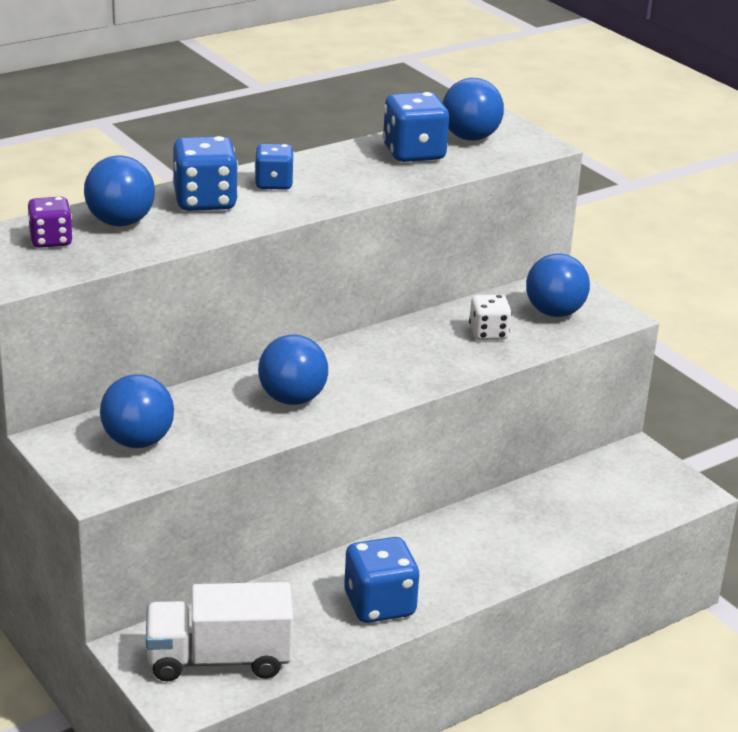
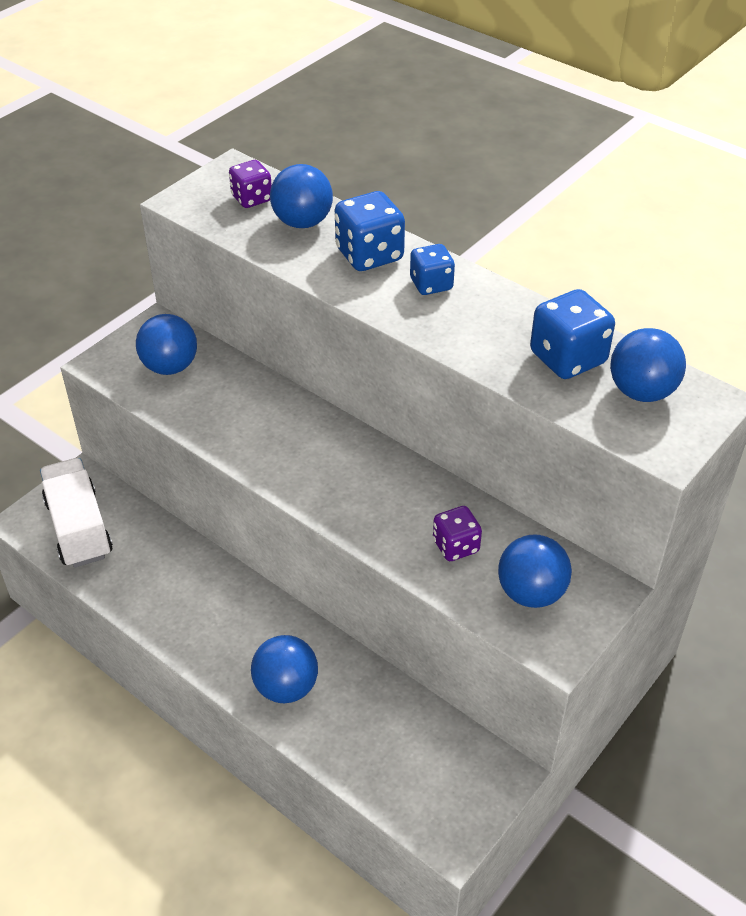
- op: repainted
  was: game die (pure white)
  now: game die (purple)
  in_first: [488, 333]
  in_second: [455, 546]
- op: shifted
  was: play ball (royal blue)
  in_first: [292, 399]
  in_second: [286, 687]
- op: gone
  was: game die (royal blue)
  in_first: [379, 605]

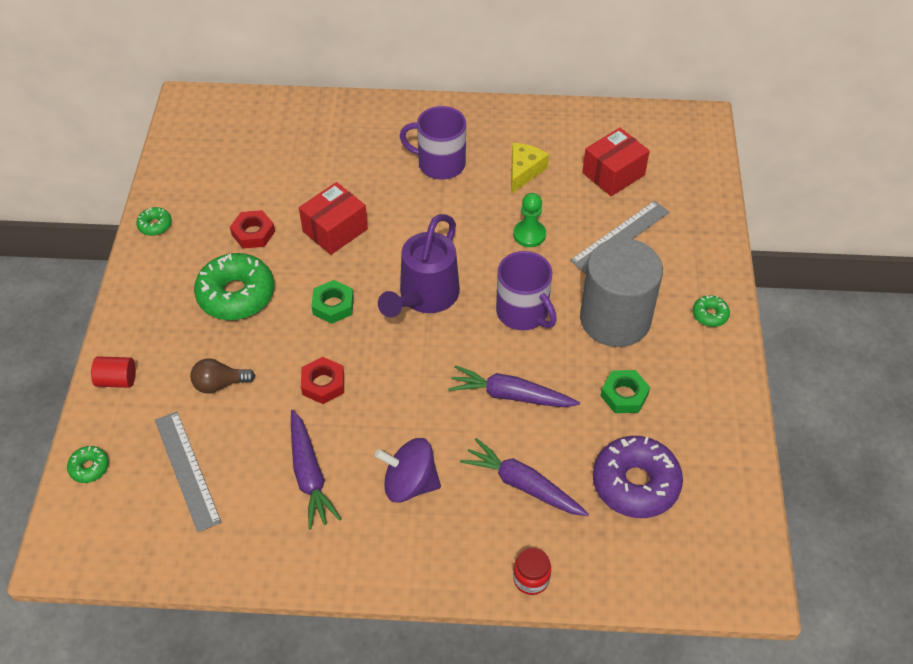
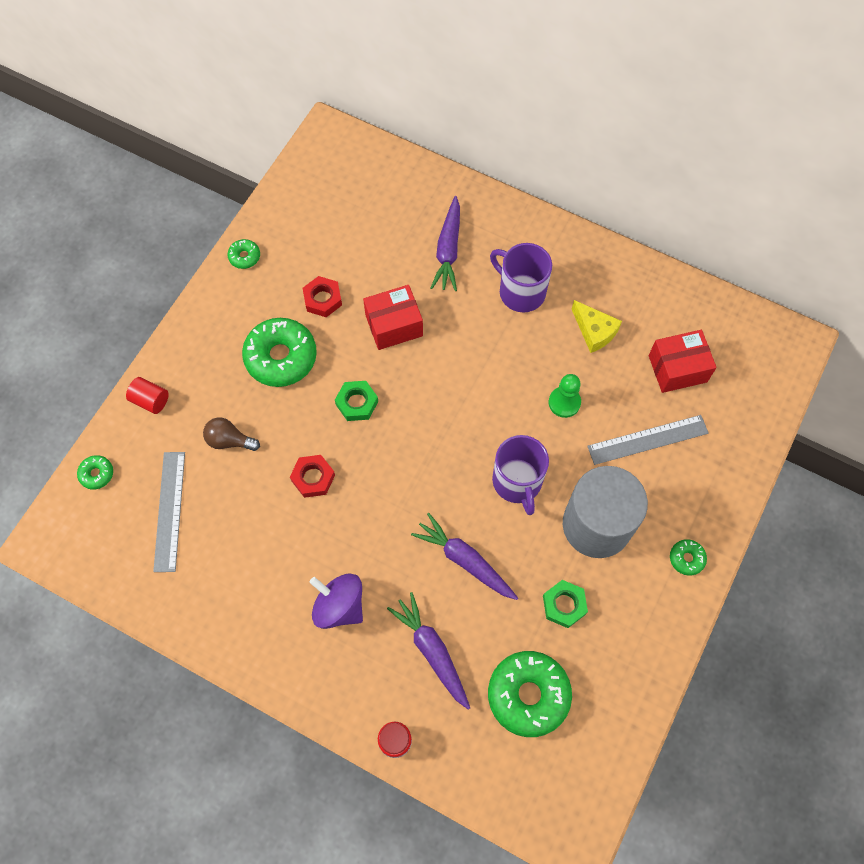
- op: rotated
  was: cheese (bright yellow)
  in_first: [524, 171]
  in_second: [594, 331]
  clockwise: 90
- op: gone
  was: watering pot (purple)
  in_first: [425, 297]
- op: shifted
  was: root vegetable (purple)
  in_first: [309, 475]
  in_second: [448, 250]
- op: repainted
  was: donut (purple)
  now: donut (emerald)
  in_first: [635, 483]
  in_second: [528, 695]

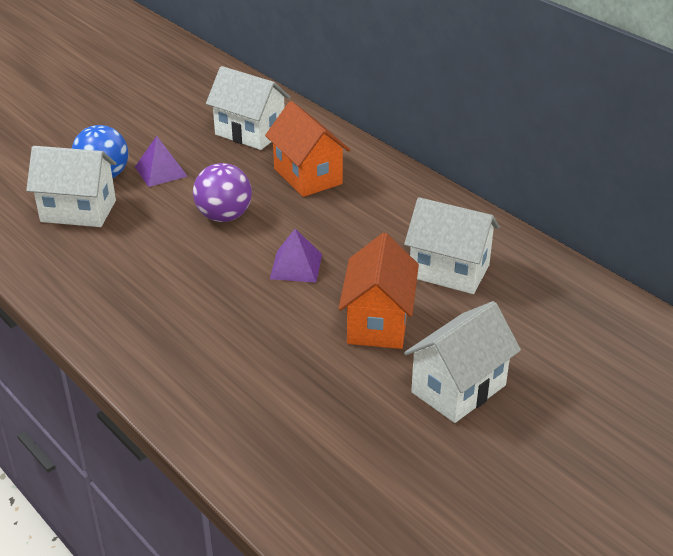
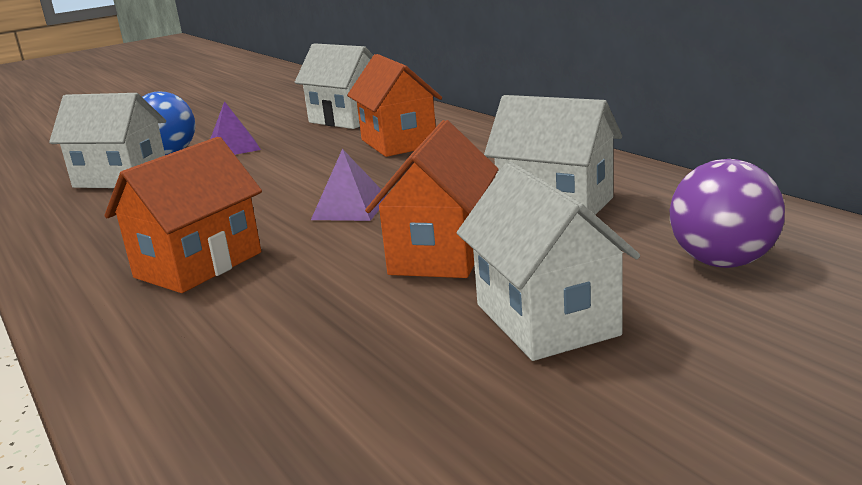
- op: shifted
  was: play ball (purple)
  in_first: [224, 216]
  in_second: [723, 262]
- op: rotated
  was: house (pure white)
  in_first: [458, 389]
  in_second: [546, 319]
  clockwise: -75
- op: new
  now: house (bright orange)
  in_second: [198, 265]

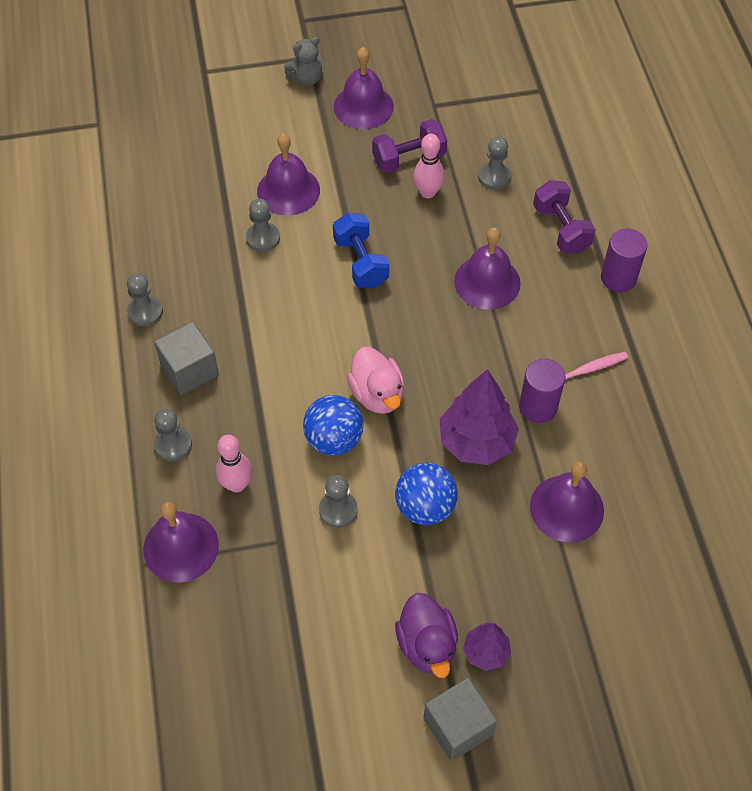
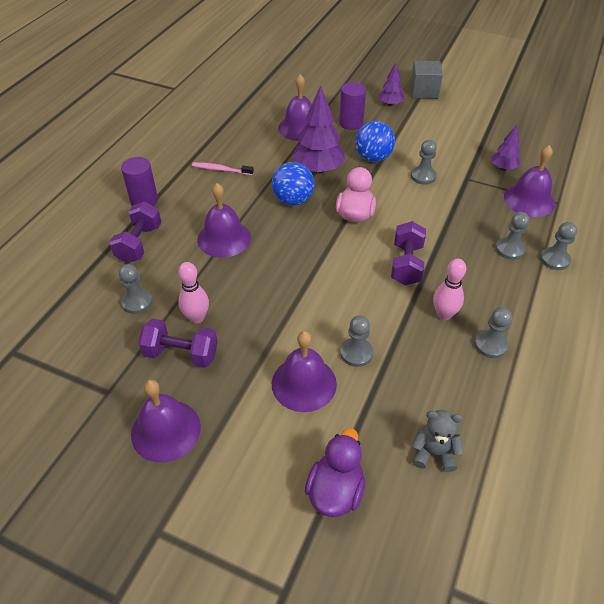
- op: shifted
  was: teddy (grey)
  in_first: [306, 79]
  in_second: [433, 453]
- op: gone
  was: free weight (royal blue)
  in_first: [361, 262]
- op: gone
  was: cube (grey)
  in_first: [189, 370]
- op: shifted
  was: cylinder shape (purple)
  in_first: [538, 407]
  in_second: [351, 123]
- op: shifted
  was: play ball (royal blue)
  in_first: [334, 439]
  in_second: [293, 200]
- op: shifted
  was: skittle (pink)
  in_first: [237, 484]
  in_second: [444, 314]
- op: shifted
  was: toy duck (purple)
  in_first: [427, 645]
  in_second: [335, 491]
- op: new
  now: tree (purple)
  in_second: [503, 168]
- op: new
  now: free weight (purple)
  in_second: [406, 264]
- op: new
  now: pawn (grey)
  in_second: [554, 259]

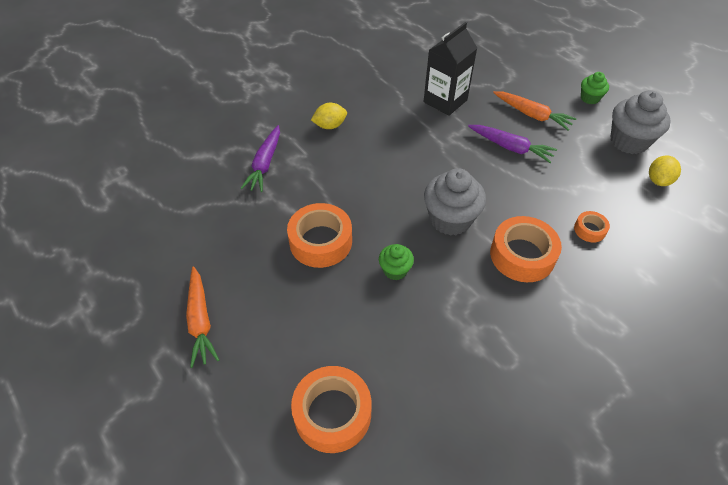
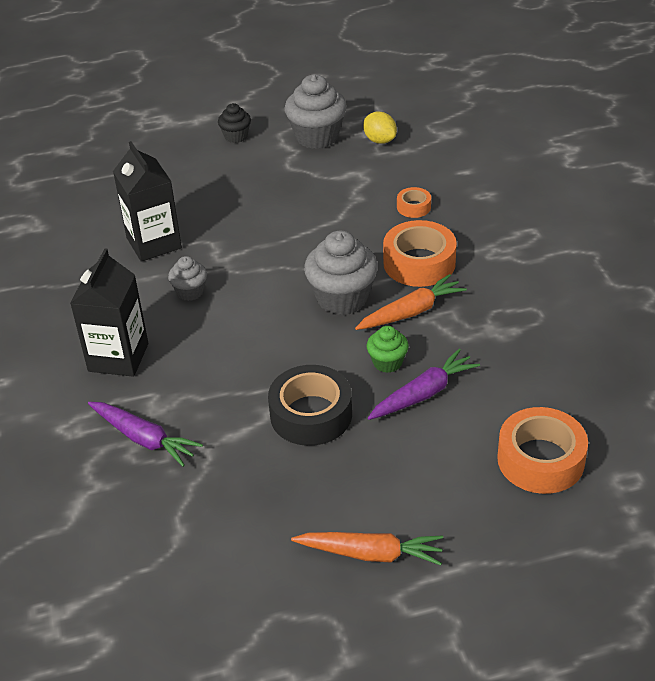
- op: repainted
  was: muffin (emerald)
  now: muffin (jet-black)
  in_first: [589, 98]
  in_second: [236, 136]
- op: shifted
  was: root vegetable (bright orange)
  in_first: [532, 115]
  in_second: [411, 312]
- op: swapped
  was: lemon (bright yellow)
  now: juice carton (jet-black)
  in_first: [330, 126]
  in_second: [118, 357]
- op: shifted
  was: root vegetable (purple)
  in_first: [511, 147]
  in_second: [423, 393]
- op: repainted
  was: roll of tape (bright orange)
  now: roll of tape (jet-black)
  in_first: [320, 241]
  in_second: [311, 414]
- op: new
  now: muffin (grey)
  in_second: [190, 292]

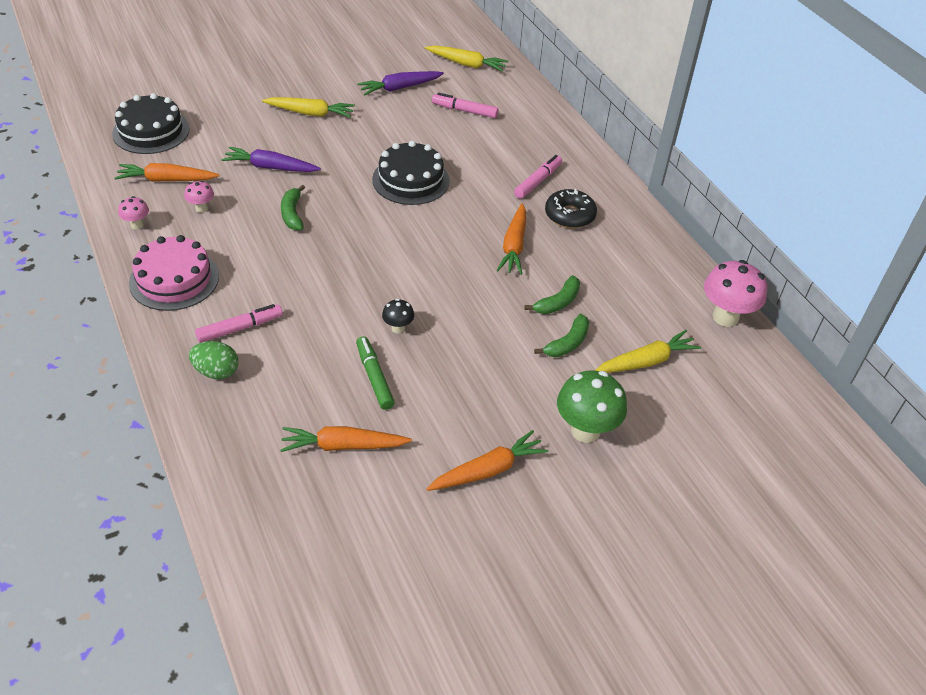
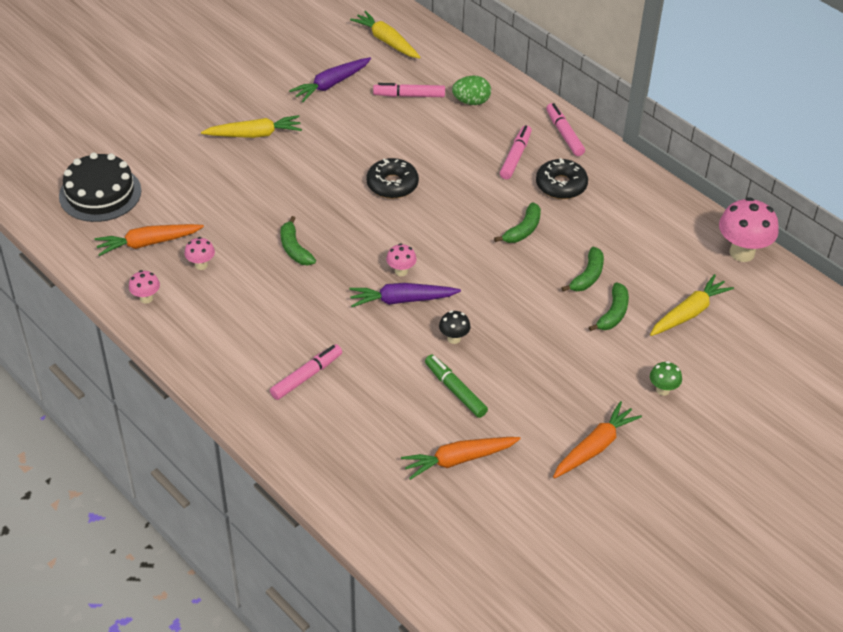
- op: rotated
  was: root vegetable (bright yellow)
  in_first: [467, 64]
  in_second: [386, 41]
  clockwise: -135
- op: swapped
  was: layer cake (jet-black)
  now: donut (jet-black)
  in_first: [411, 180]
  in_second: [392, 184]
- op: shifted
  was: root vegetable (purple)
  in_first: [270, 167]
  in_second: [401, 300]
- op: swapped
  was: root vegetable (bright orange)
  now: banana (emerald)
  in_first: [514, 246]
  in_second: [523, 230]
- op: gone
  was: layer cake (pink)
  in_first: [174, 279]
- op: shifted
  was: toy egg (emerald)
  in_first: [216, 372]
  in_second: [471, 102]
- op: scaled
  was: mushroom (emerald)
  in_first: [585, 430]
  in_second: [663, 390]
  ratio: 0.51
- op: new
  now: marker (pink)
  in_second: [564, 134]
- op: new
  now: mushroom (pink)
  in_second: [401, 271]

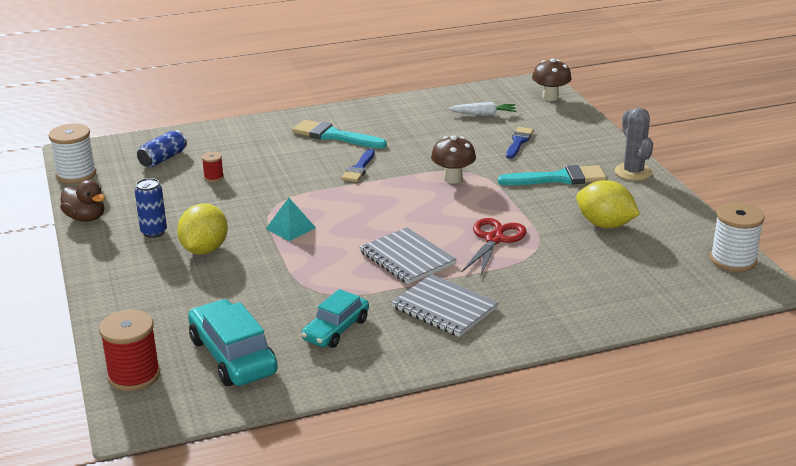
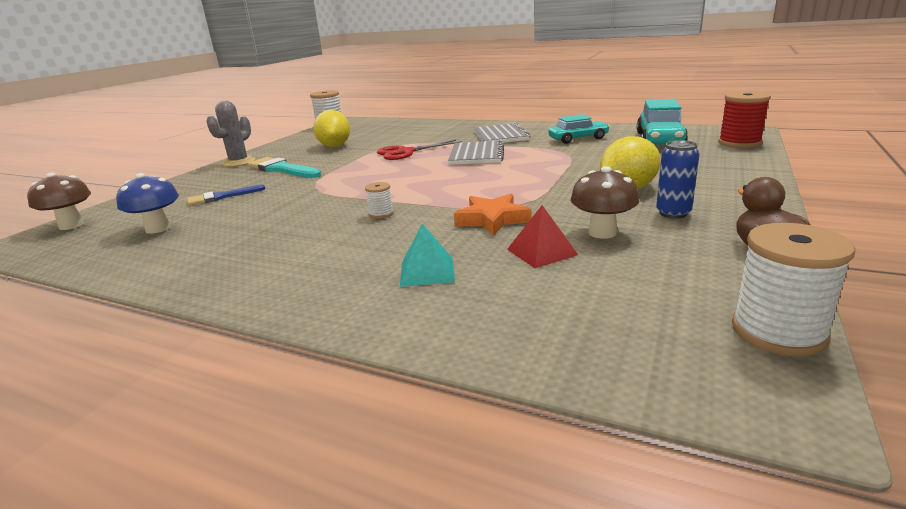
- op: swapped
  was: root vegetable (pure white)
  now: mushroom (royal blue)
  in_first: [484, 114]
  in_second: [158, 229]
- op: gone
  was: paint brush (aqua)
  in_first: [334, 136]
- op: gone
  was: can (royal blue)
  in_first: [163, 159]
- op: shifted
  was: mushroom (dark brown)
  in_first: [453, 178]
  in_second: [602, 233]
- op: swapped
  was: paint brush (royal blue)
  now: reel of thread (pure white)
  in_first: [359, 168]
  in_second: [381, 214]
- op: swapped
  was: reel of thread (red)
  now: solid pyramid (red)
  in_first: [213, 177]
  in_second: [542, 252]
- op: shifted
  was: solid pyramid (aqua)
  in_first: [290, 228]
  in_second: [427, 271]
- op: new
  now: star (bright orange)
  in_second: [492, 219]

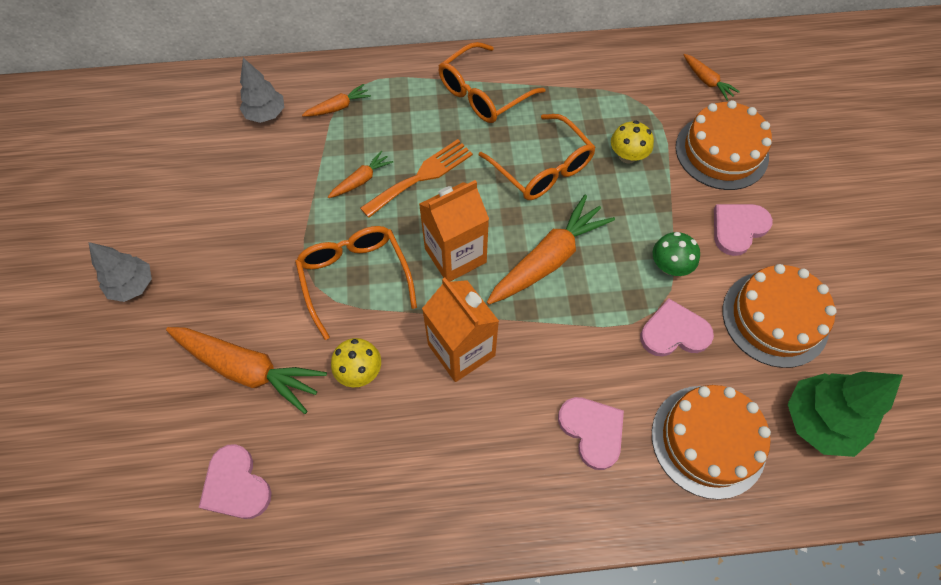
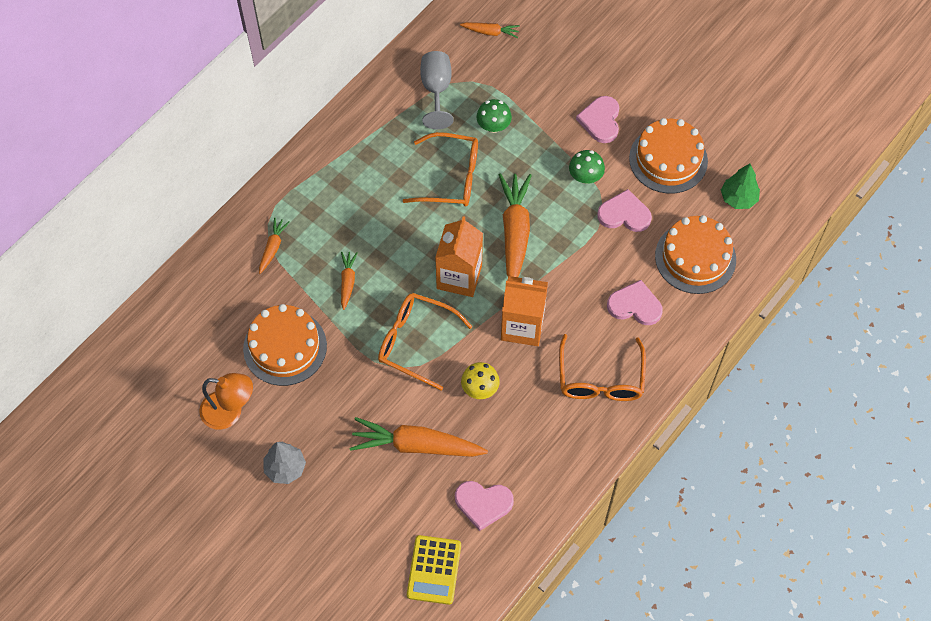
- op: shifted
  was: glasses (bright orange)
  in_first: [483, 94]
  in_second: [600, 379]
- op: gone
  was: tree (grey)
  in_first: [266, 114]
- op: shifted
  was: layer cake (bright orange)
  in_first: [721, 152]
  in_second: [285, 347]
- op: repainted
  was: mushroom (bright yellow)
  now: mushroom (emerald)
  in_first: [627, 156]
  in_second: [493, 126]
- op: gone
  was: fork (bright orange)
  in_first: [422, 176]
- op: rotated
  was: love heart (pink)
  in_first: [674, 332]
  in_second: [624, 214]
  clockwise: 60
- op: rotated
  was: root vegetable (bright orange)
  in_first: [248, 369]
  in_second: [416, 445]
  clockwise: -150
- op: scaled
  was: tree (emerald)
  in_first: [819, 421]
  in_second: [738, 198]
  ratio: 0.66
- op: new
  now: goblet (grey)
  in_second: [436, 90]
- op: new
  now: desk lamp (bright orange)
  in_second: [230, 412]
- op: new
  now: adding machine (bright yellow)
  in_second: [434, 570]

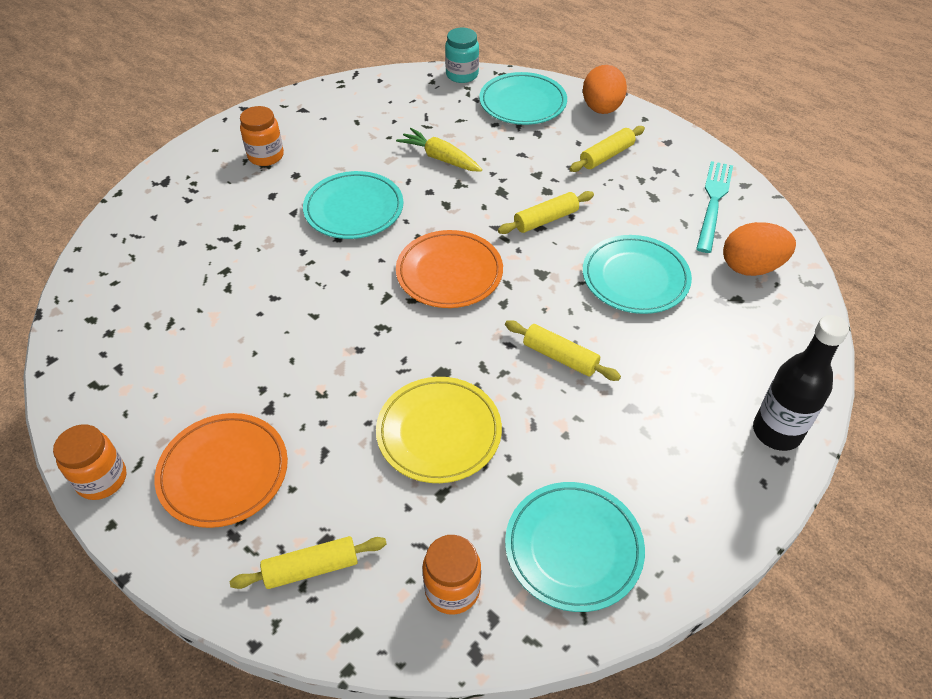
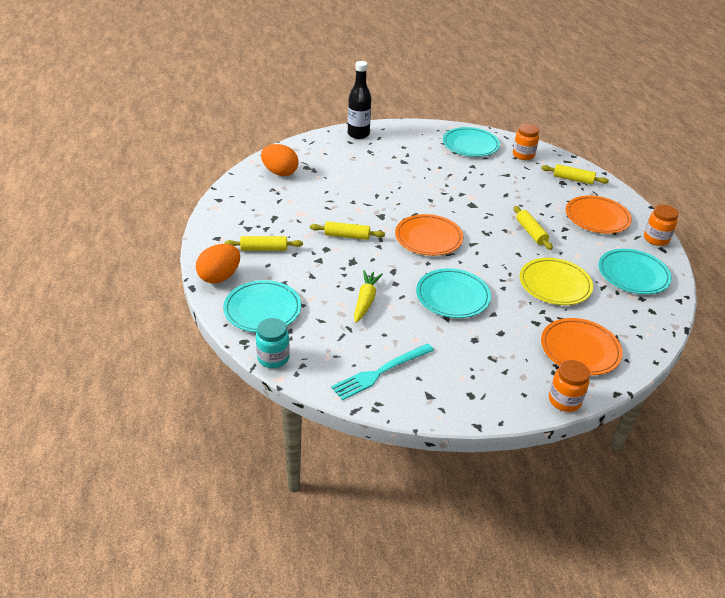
- op: shifted
  was: jam jar (bright orange)
  in_first: [266, 156]
  in_second: [564, 400]
- op: rotated
  was: root vegetable (bright yellow)
  in_first: [440, 158]
  in_second: [366, 300]
  clockwise: -150
- op: shifted
  was: fork (aqua)
  in_first: [713, 202]
  in_second: [380, 372]
- op: shifted
  was: flat dish (aqua)
  in_first: [635, 278]
  in_second: [633, 274]
- op: shifted
  was: rolling pin (bright yellow)
  in_first: [560, 357]
  in_second: [531, 232]
- op: shifted
  was: flat dish (bright yellow)
  in_first: [439, 432]
  in_second: [555, 284]
- op: new
  now: flat dish (bright orange)
  in_second: [580, 349]

